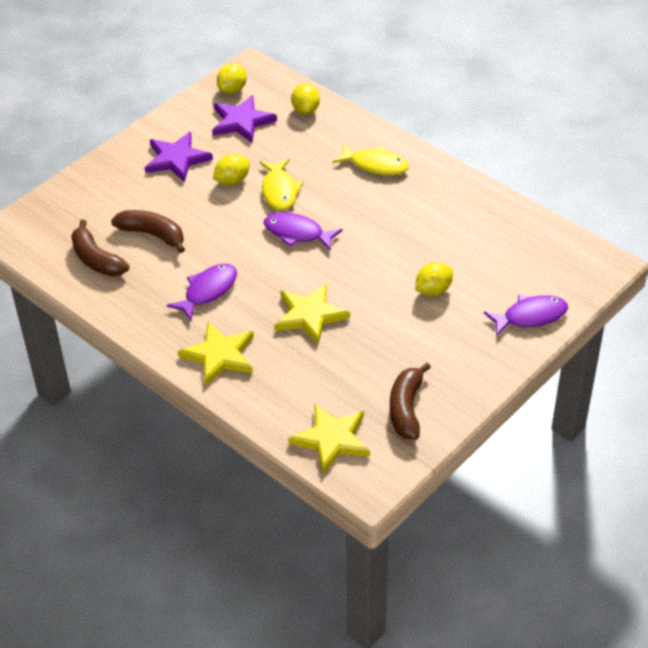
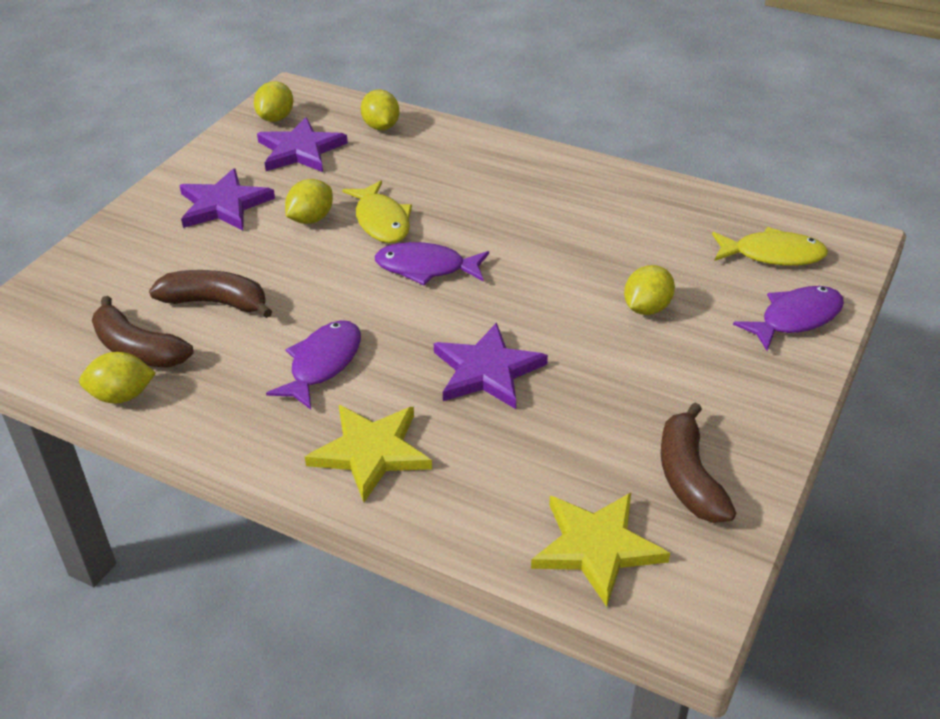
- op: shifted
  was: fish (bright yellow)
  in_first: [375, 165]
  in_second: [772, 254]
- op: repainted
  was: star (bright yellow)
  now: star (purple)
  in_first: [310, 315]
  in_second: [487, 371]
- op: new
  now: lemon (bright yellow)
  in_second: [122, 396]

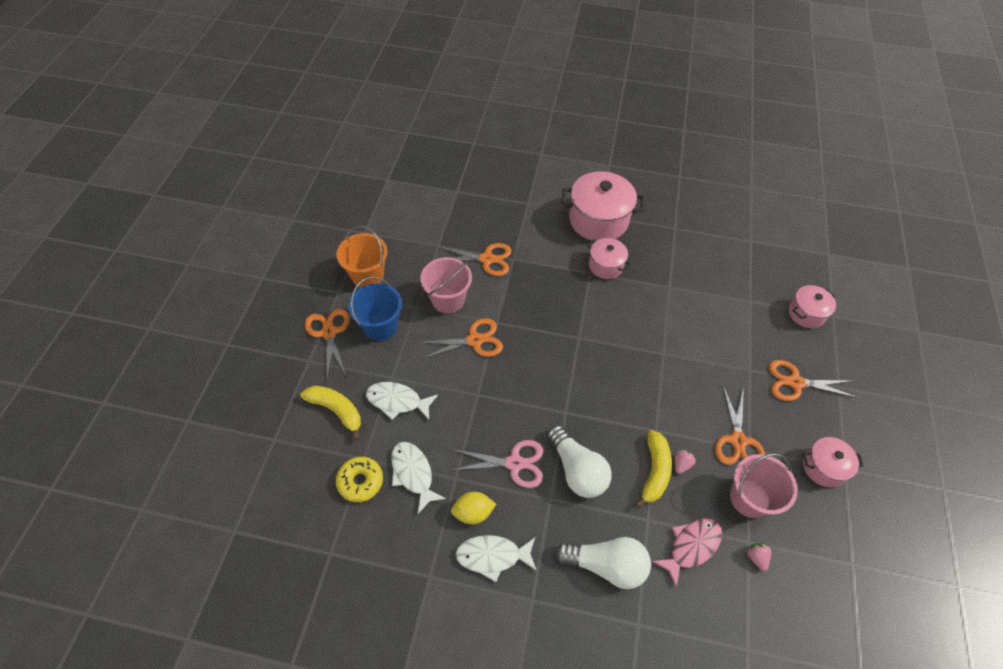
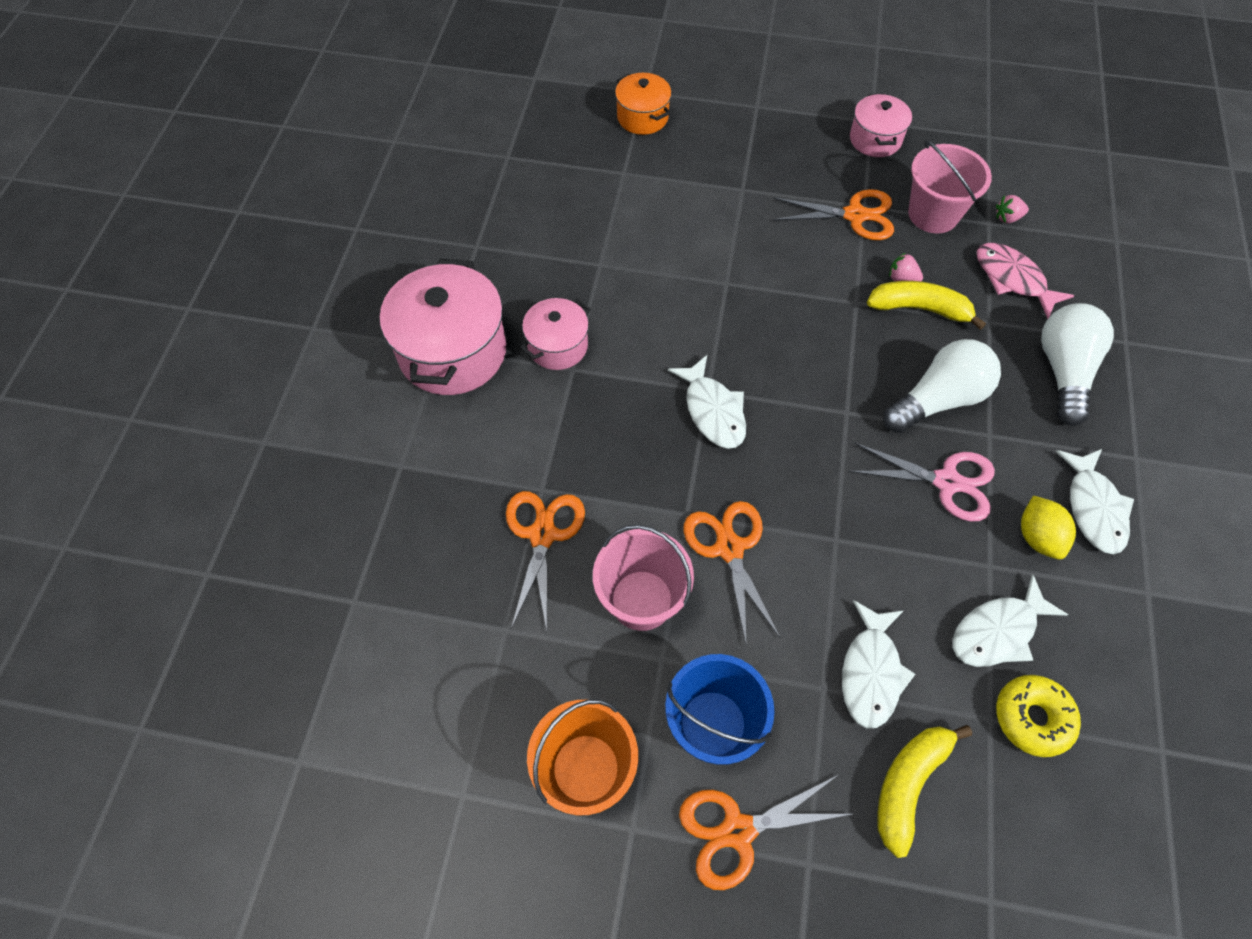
- op: repainted
  was: stockpot (pink)
  now: stockpot (bright orange)
  in_first: [806, 313]
  in_second: [642, 117]
- op: gone
  was: shears (bright orange)
  in_first: [795, 382]
- op: rotated
  was: shears (pink)
  in_first: [514, 463]
  in_second: [946, 482]
  clockwise: 105
- op: new
  now: fish (pure white)
  in_second: [713, 411]

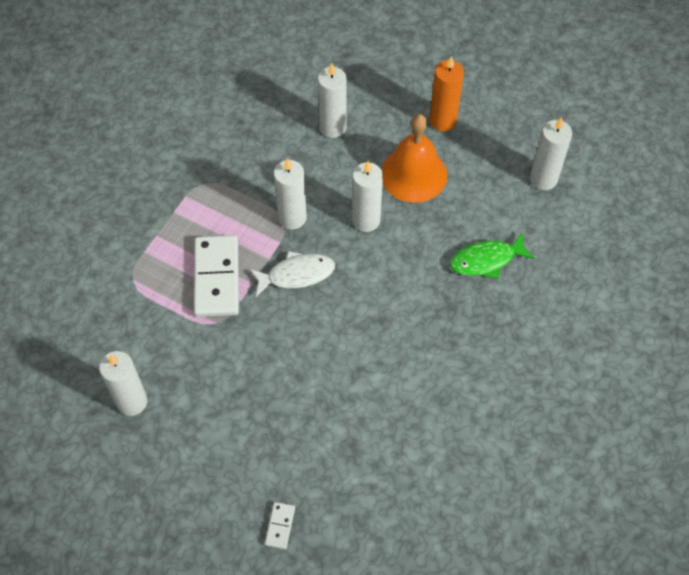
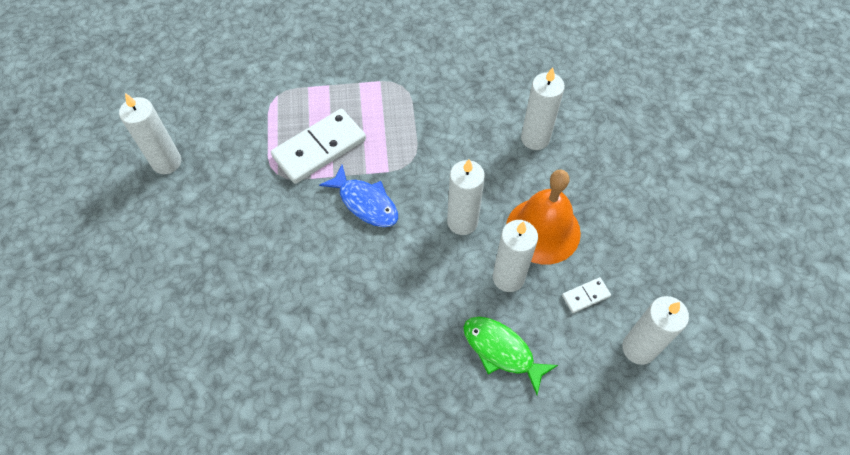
- op: gone
  was: pillar candle (bright orange)
  in_first: [442, 121]
- op: shifted
  was: pillar candle (pure white)
  in_first: [292, 218]
  in_second: [508, 277]
- op: repainted
  was: fish (pure white)
  now: fish (royal blue)
  in_first: [296, 274]
  in_second: [365, 203]
- op: shifted
  was: domino tile (pure white)
  in_first: [280, 526]
  in_second: [585, 296]

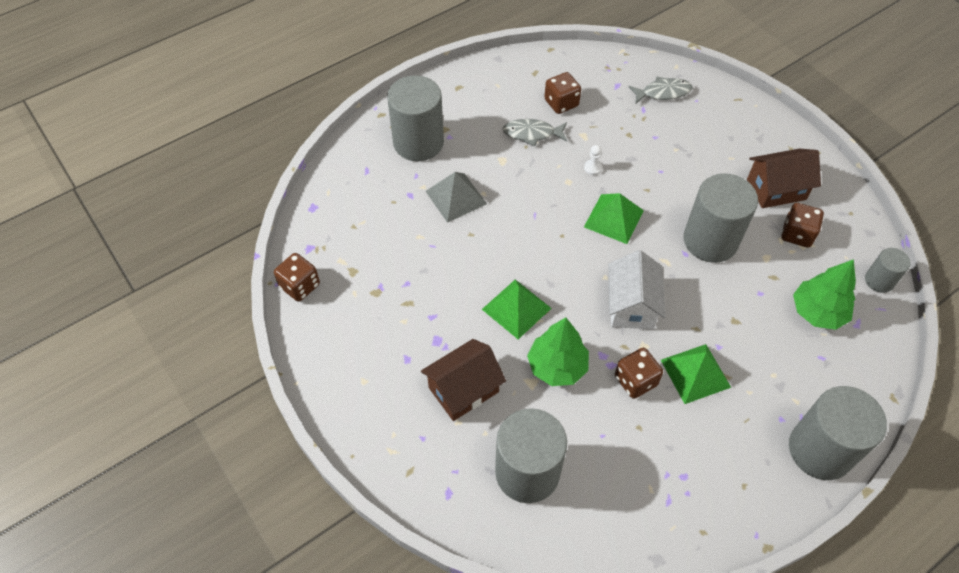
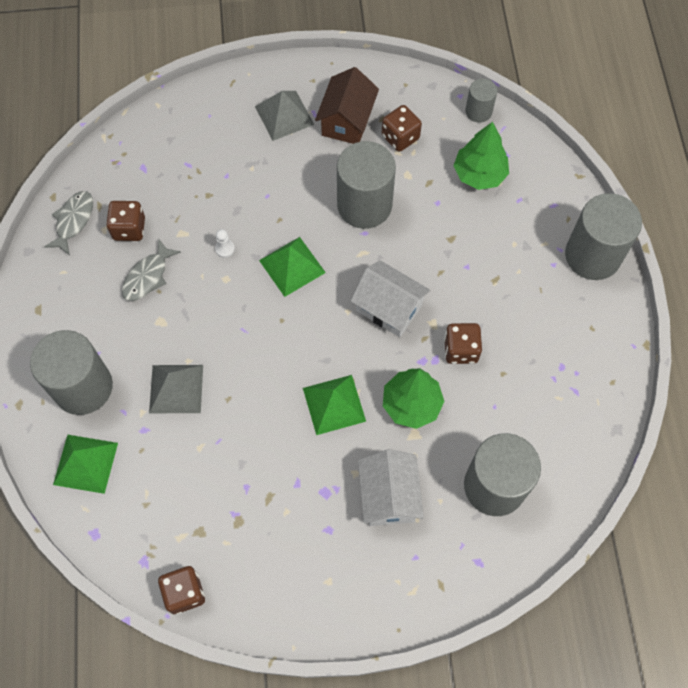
- op: shifted
  was: fish (grey)
  in_first: [663, 92]
  in_second: [73, 221]
- op: repainted
  was: house (dark brown)
  now: house (pure white)
  in_first: [463, 389]
  in_second: [388, 496]
- op: shifted
  was: solid pyramid (emerald)
  in_first: [695, 373]
  in_second: [85, 463]
- op: new
  now: solid pyramid (grey)
  in_second: [284, 115]

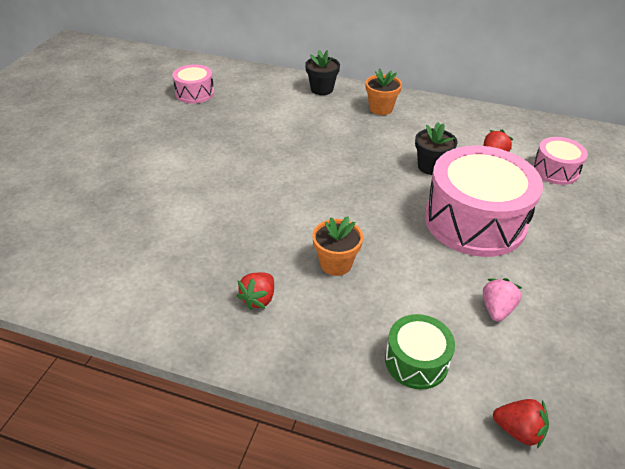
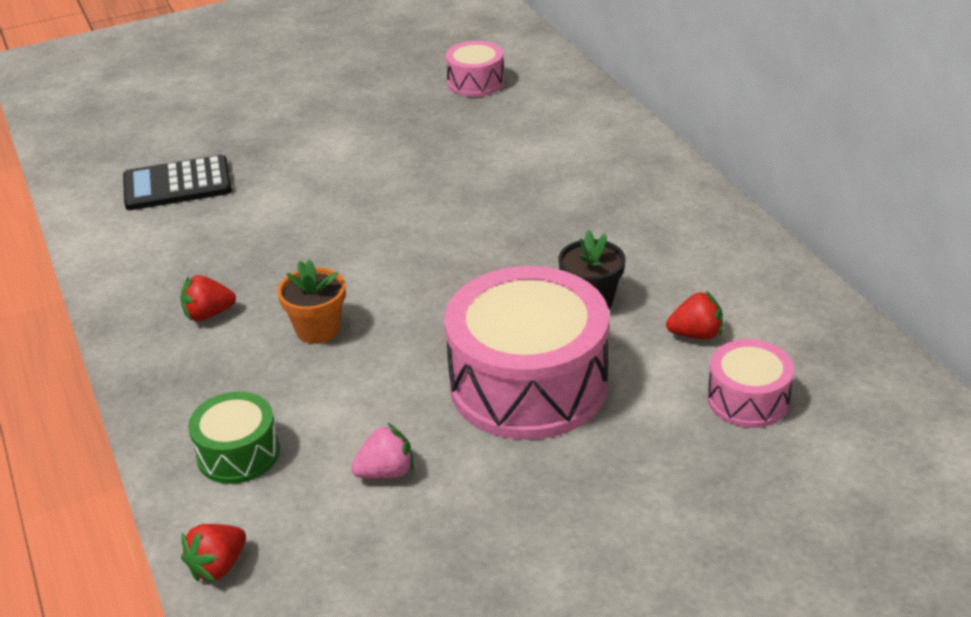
- op: gone
  was: plant pot (jet-black)
  in_first: [322, 89]
- op: gone
  was: plant pot (bright orange)
  in_first: [380, 108]
- op: rotated
  was: toy strawberry (red)
  in_first: [518, 430]
  in_second: [218, 566]
  clockwise: 60
- op: new
  now: adding machine (jet-black)
  in_second: [177, 184]

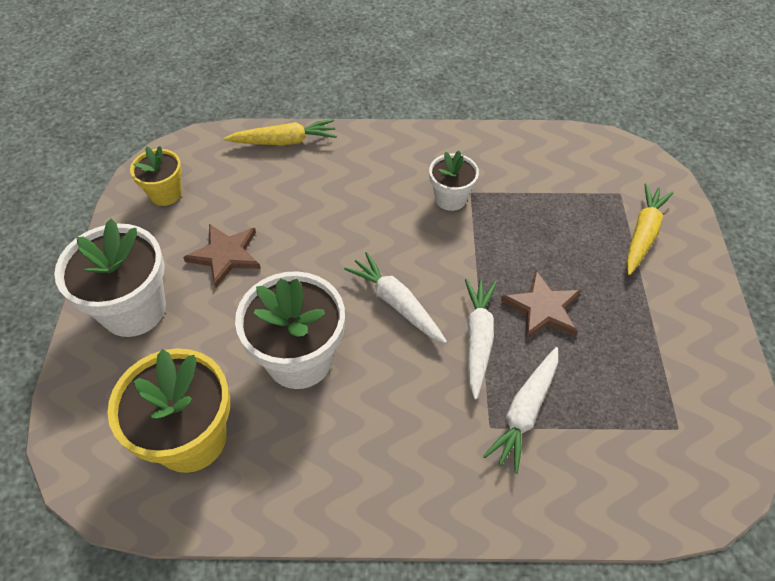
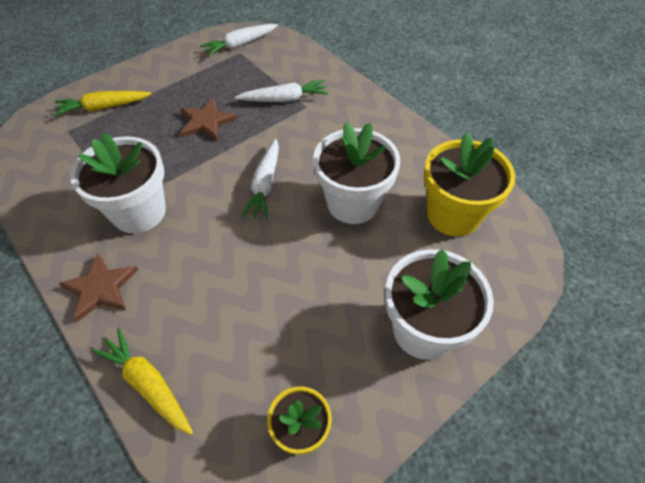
- op: scaled
  was: plant pot (pure white)
  in_first: [450, 198]
  in_second: [139, 212]
  ratio: 1.77
- op: shifted
  was: star (dark brown)
  in_first: [225, 255]
  in_second: [101, 288]
- op: shifted
  was: root vegetable (pure white)
  in_first: [478, 339]
  in_second: [240, 45]

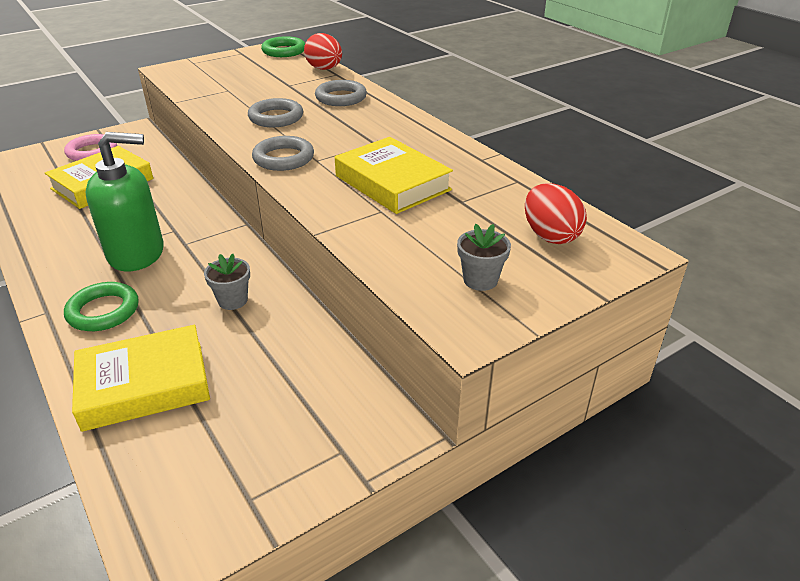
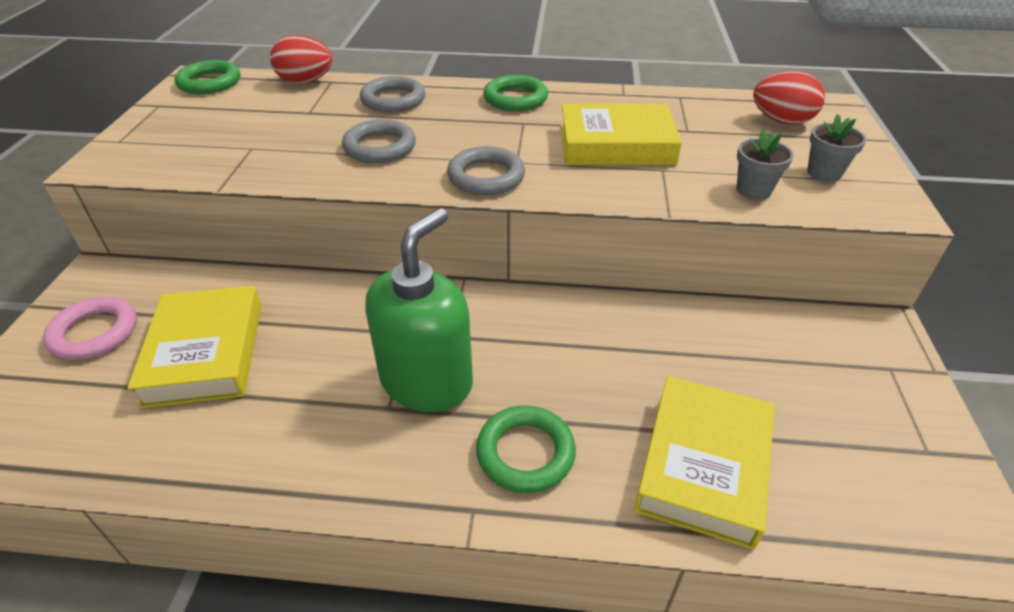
- op: shifted
  was: plant pot (grey)
  in_first: [233, 300]
  in_second: [753, 190]
- op: new
  now: torus (emerald)
  in_second: [515, 99]

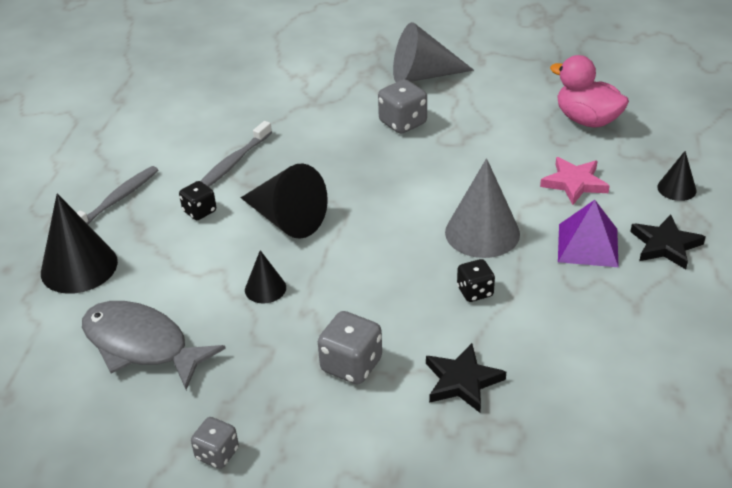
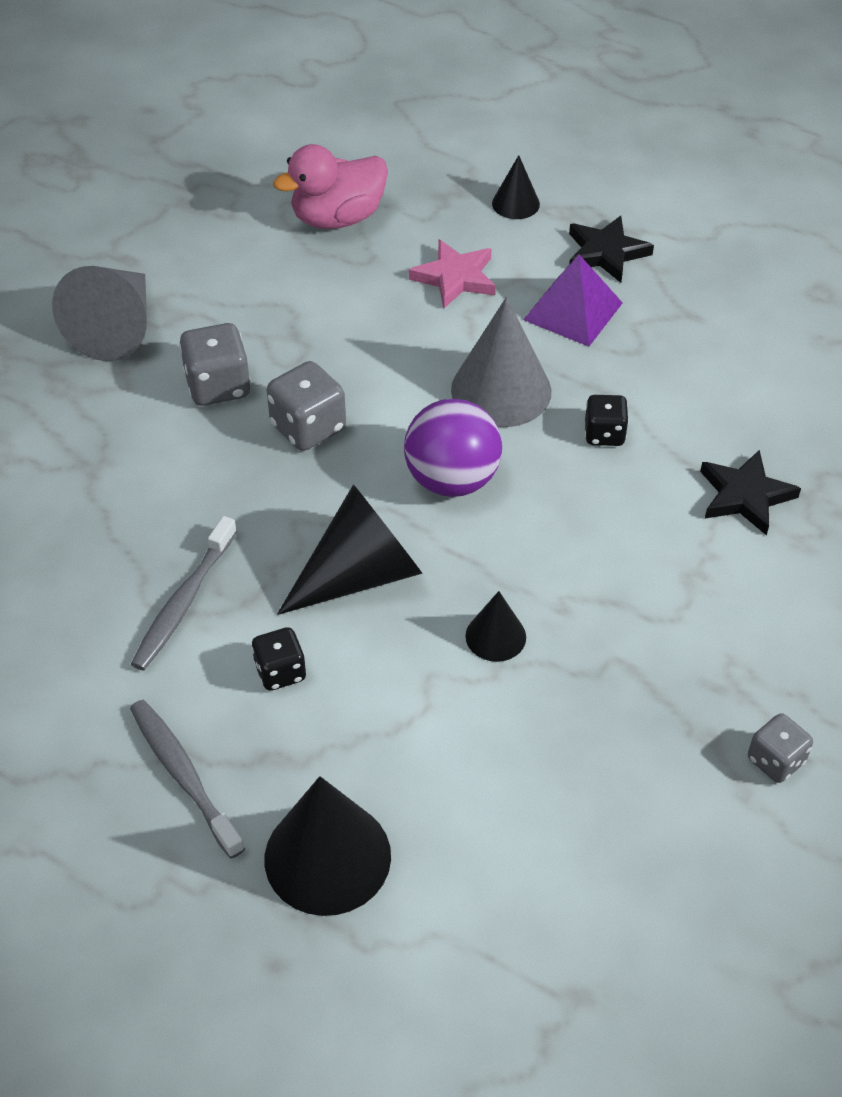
- op: rotated
  was: toothbrush (grey)
  in_first: [233, 163]
  in_second: [183, 602]
  clockwise: 60
- op: gone
  was: fish (grey)
  in_first: [141, 345]
- op: shifted
  was: game die (grey)
  in_first: [351, 365]
  in_second: [308, 427]
- op: new
  now: play ball (purple)
  in_second: [452, 480]

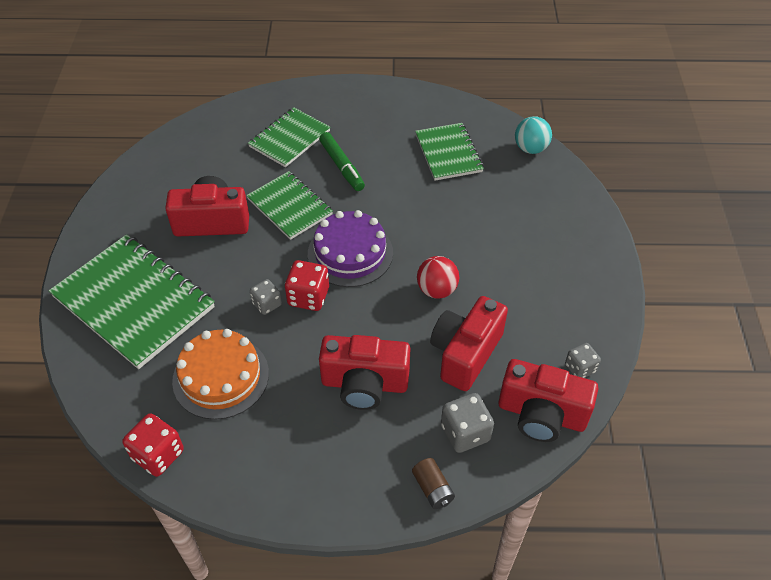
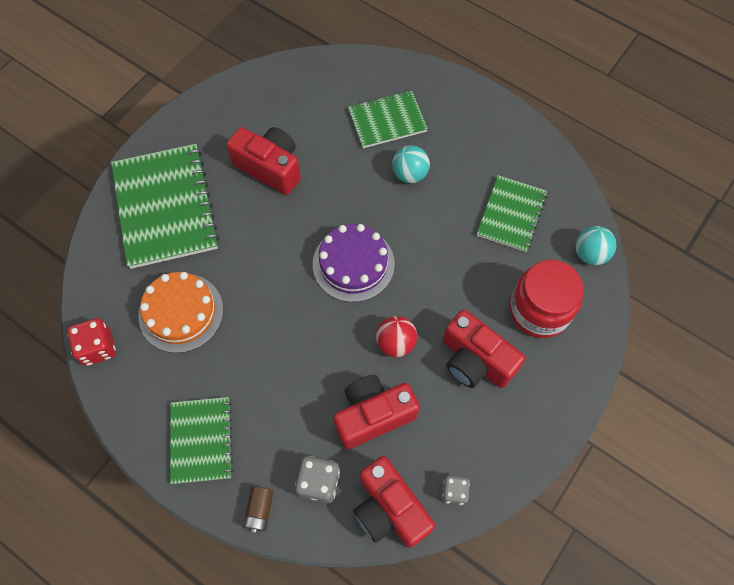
- op: swapped
  was: marker (emerald)
  now: play ball (aqua)
  in_first: [342, 166]
  in_second: [409, 174]
- op: shifted
  was: notepad (emerald)
  in_first: [289, 207]
  in_second: [201, 440]
- op: gone
  was: game die (red)
  in_first: [308, 297]
- op: gone
  was: game die (grey)
  in_first: [267, 304]
- op: shifted
  was: camera (red)
  in_first: [364, 384]
  in_second: [475, 360]
- op: new
  now: jam jar (red)
  in_second: [539, 310]

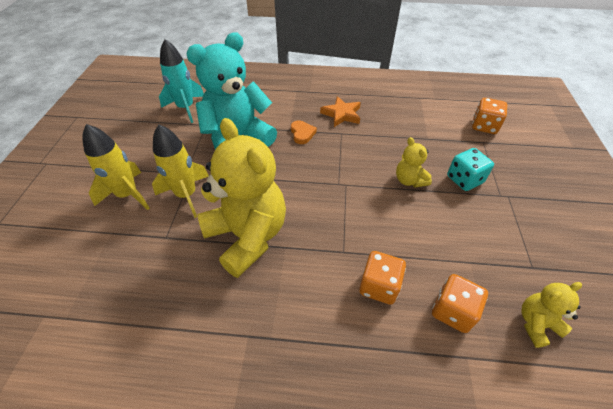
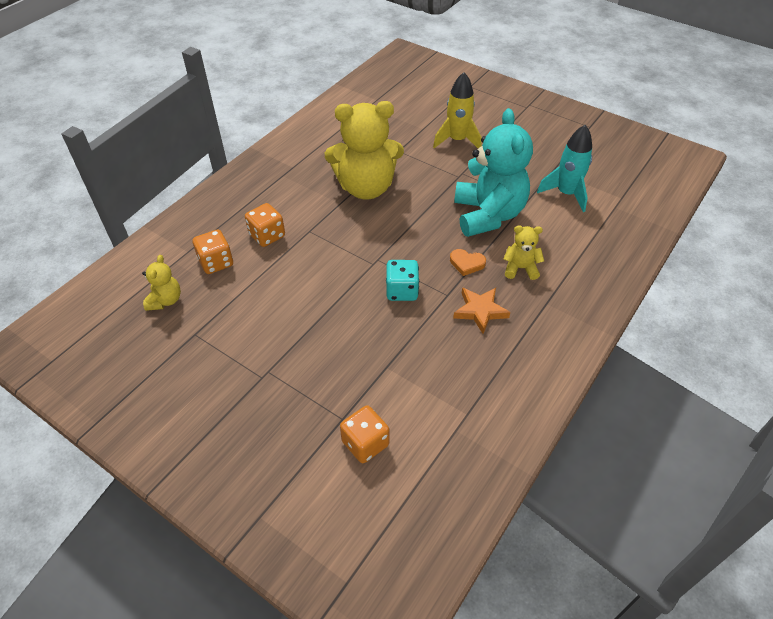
- op: gone
  was: rocket (bright yellow)
  in_first: [186, 195]
- op: shifted
  was: teddy (bright yellow)
  in_first: [409, 180]
  in_second: [520, 268]
- op: shifted
  was: game die (aqua)
  in_first: [464, 179]
  in_second: [402, 291]

